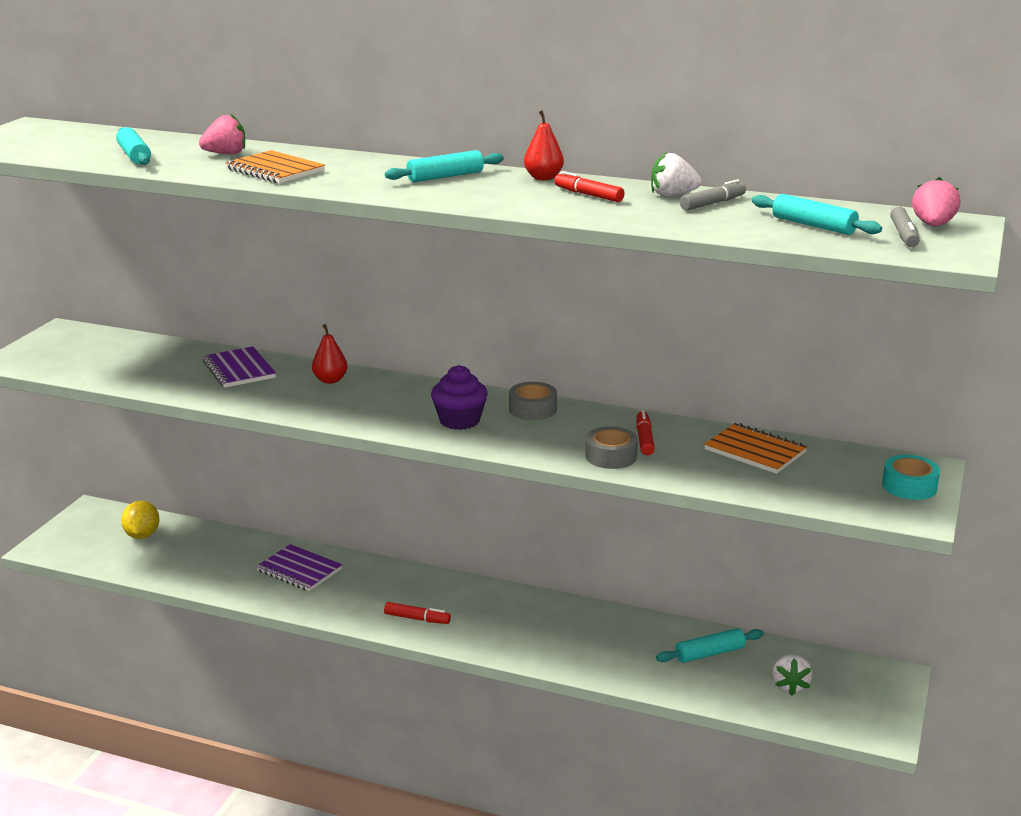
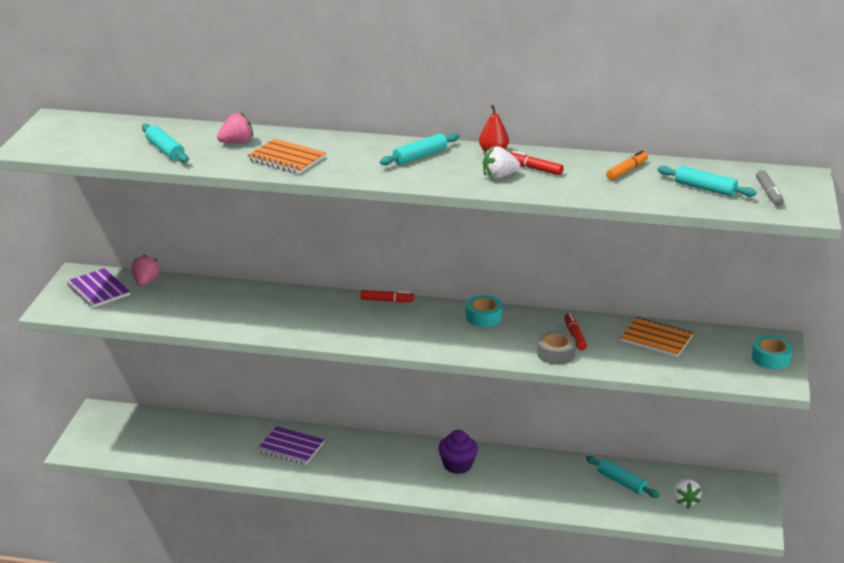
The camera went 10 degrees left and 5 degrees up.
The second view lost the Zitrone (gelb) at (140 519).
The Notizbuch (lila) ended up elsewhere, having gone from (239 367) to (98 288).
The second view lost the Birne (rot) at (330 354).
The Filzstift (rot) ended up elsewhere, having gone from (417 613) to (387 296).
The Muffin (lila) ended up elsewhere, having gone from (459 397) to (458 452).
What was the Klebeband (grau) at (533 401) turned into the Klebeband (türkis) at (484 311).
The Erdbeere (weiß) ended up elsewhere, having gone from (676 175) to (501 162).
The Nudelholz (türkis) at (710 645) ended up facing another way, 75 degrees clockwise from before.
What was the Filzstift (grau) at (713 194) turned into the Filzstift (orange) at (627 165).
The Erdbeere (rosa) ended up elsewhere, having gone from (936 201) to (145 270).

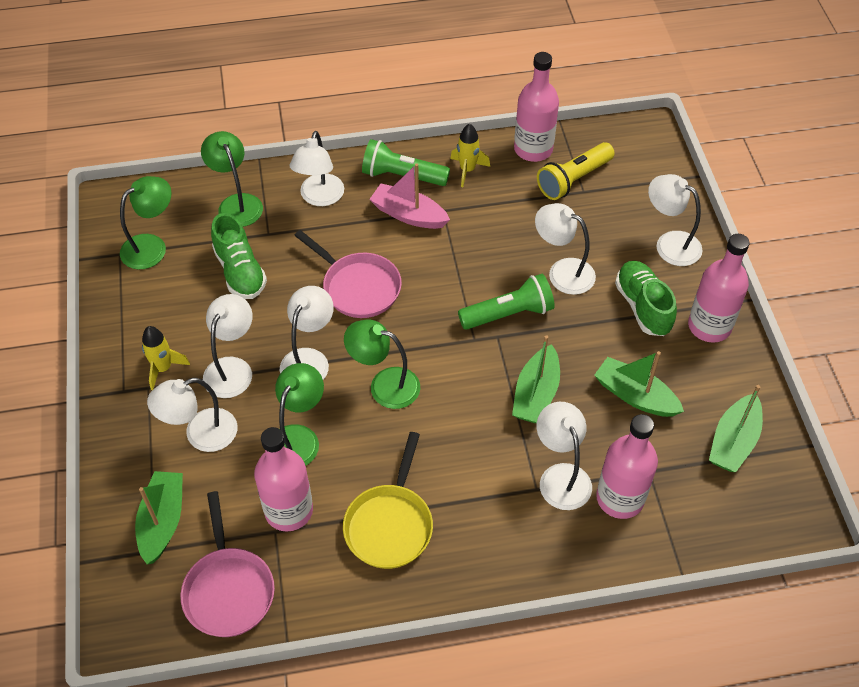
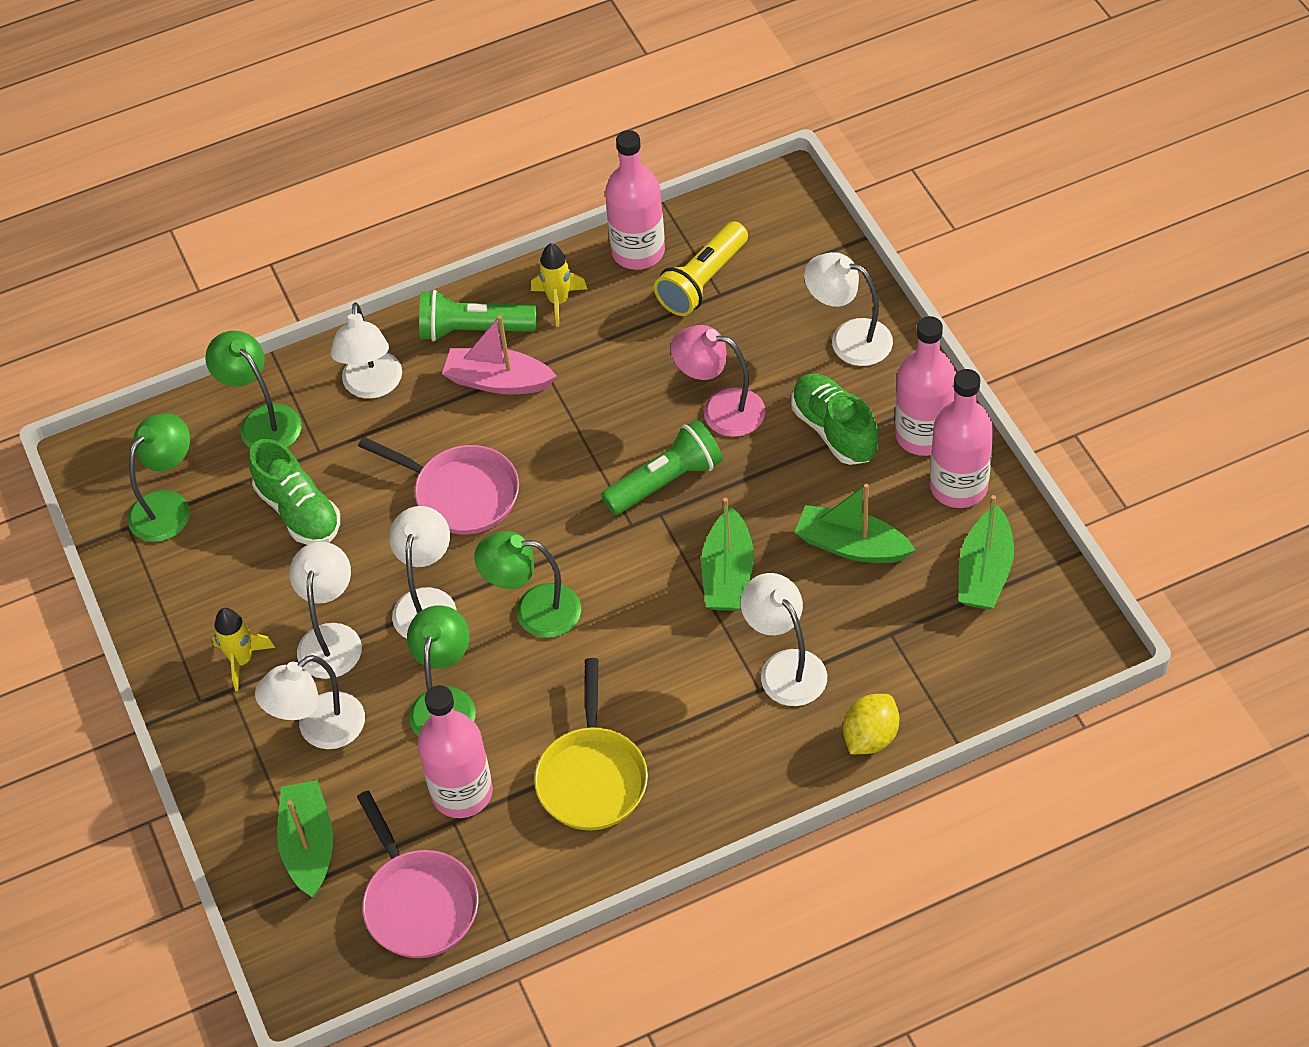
The camera went 10 degrees left and 0 degrees up.
What was the Lampe (weiß) at (565 249) turned into the Lampe (rosa) at (718 381).
The Flasche (rosa) ended up elsewhere, having gone from (627 466) to (962 438).
The second view gained the Zitrone (gelb) at (871 724).

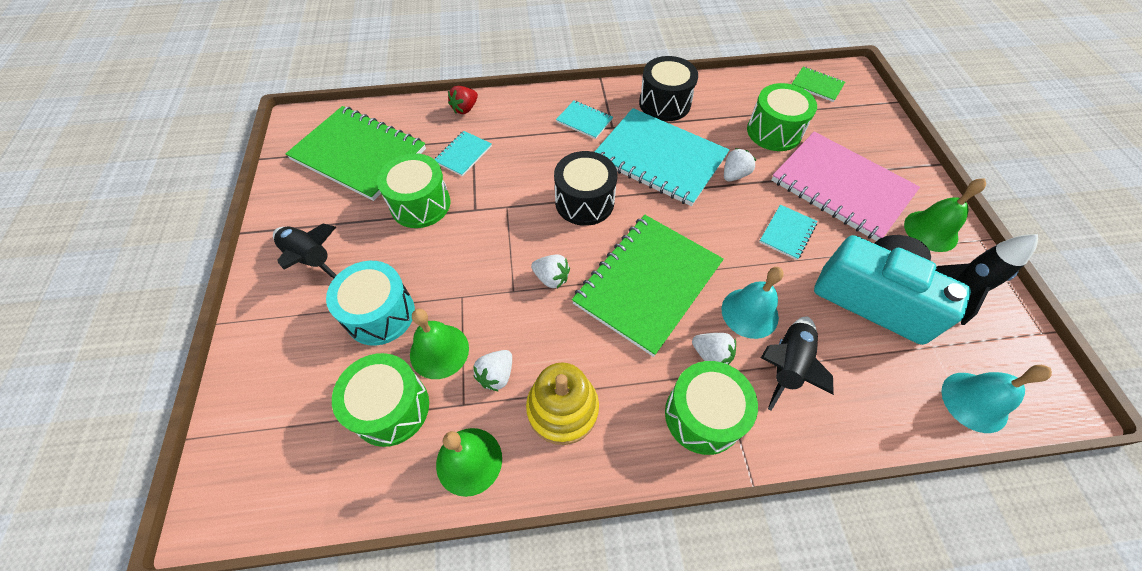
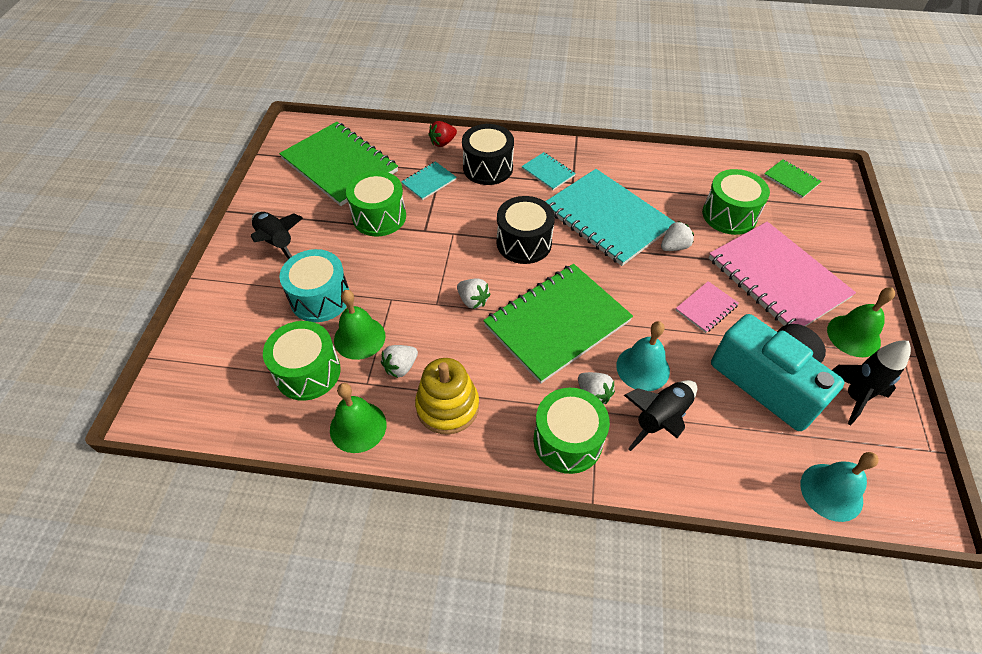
The camera went 15 degrees right and 5 degrees down.
The Trommel (schwarz) ended up elsewhere, having gone from (668 88) to (488 154).
What was the Notizbuch (türkis) at (788 232) turned into the Notizbuch (rosa) at (707 307).

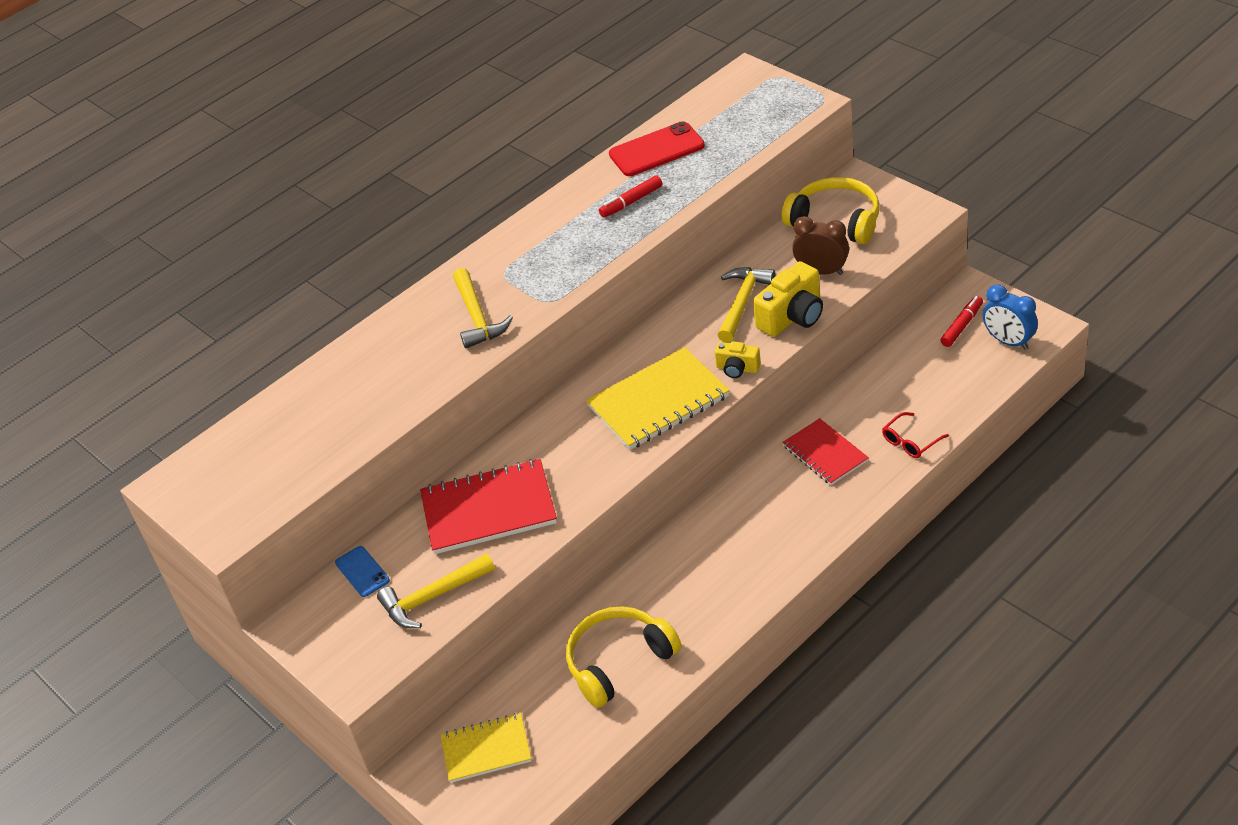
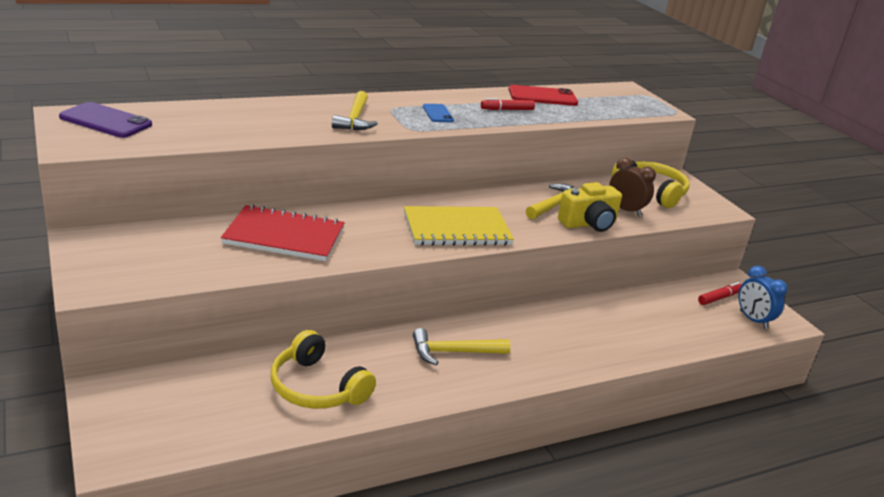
The camera went 10 degrees right and 15 degrees down.
The Handy (blau) ended up elsewhere, having gone from (362 571) to (438 113).
The Hammer (gelb) ended up elsewhere, having gone from (436 590) to (462 346).
The second view lost the Notizbuch (gelb) at (486 748).
The Kopfhörer (gelb) at (623 657) ended up facing another way, 120 degrees counterclockwise from before.
The second view lost the Kamera (gelb) at (738 359).
The second view lost the Notizbuch (rot) at (825 451).
The second view lost the Brille (rot) at (915 435).
The second view gained the Handy (lila) at (105 120).

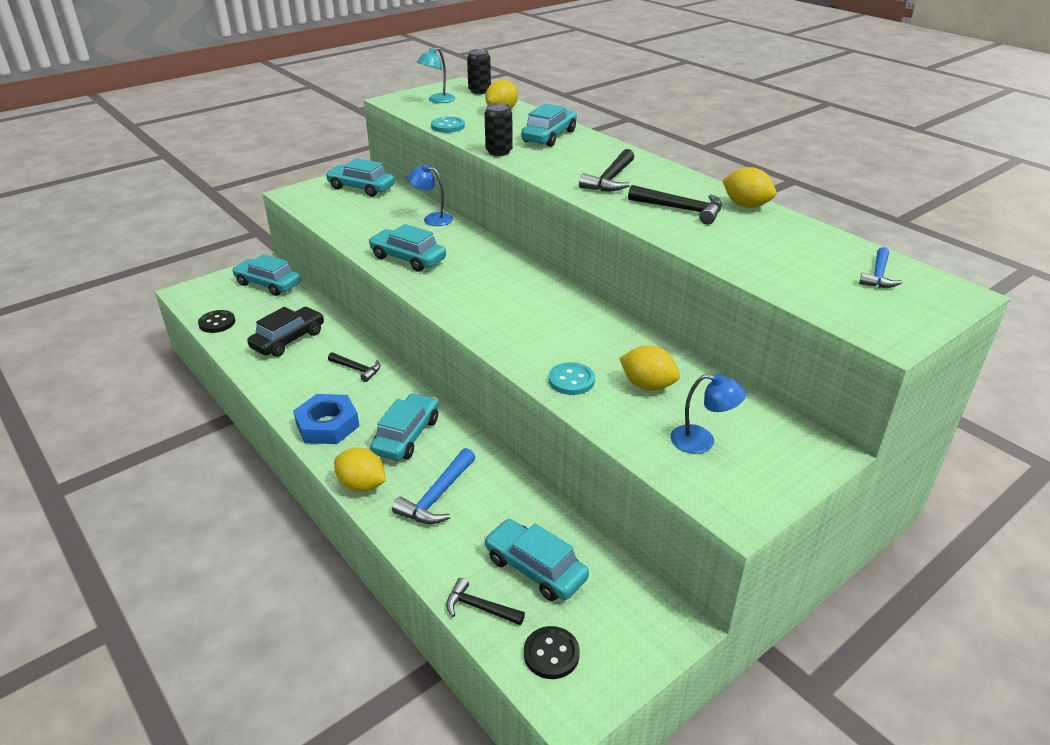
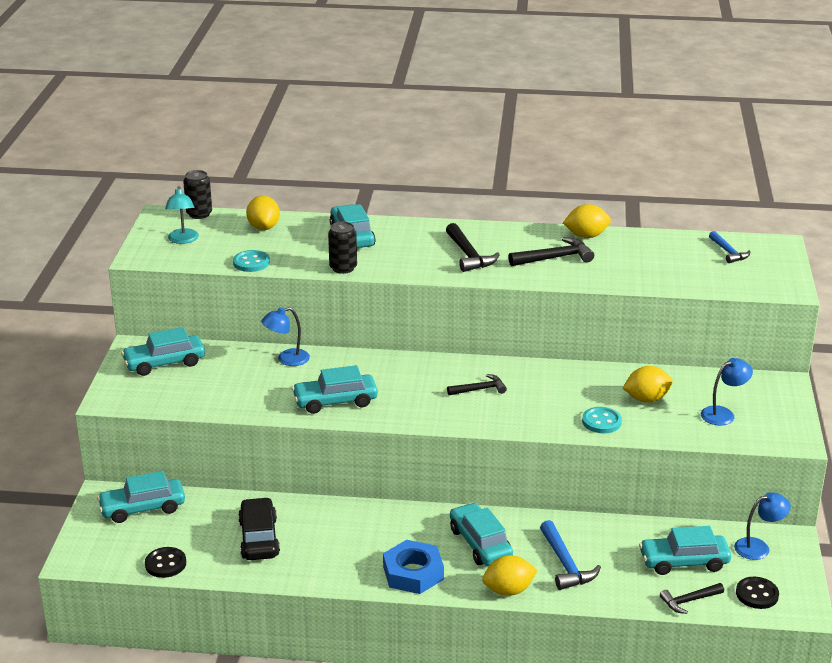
The camera went 45 degrees left and 5 degrees down.
The Hammer (schwarz) ended up elsewhere, having gone from (354 367) to (477 384).
The second view gained the Lampe (blau) at (762 526).

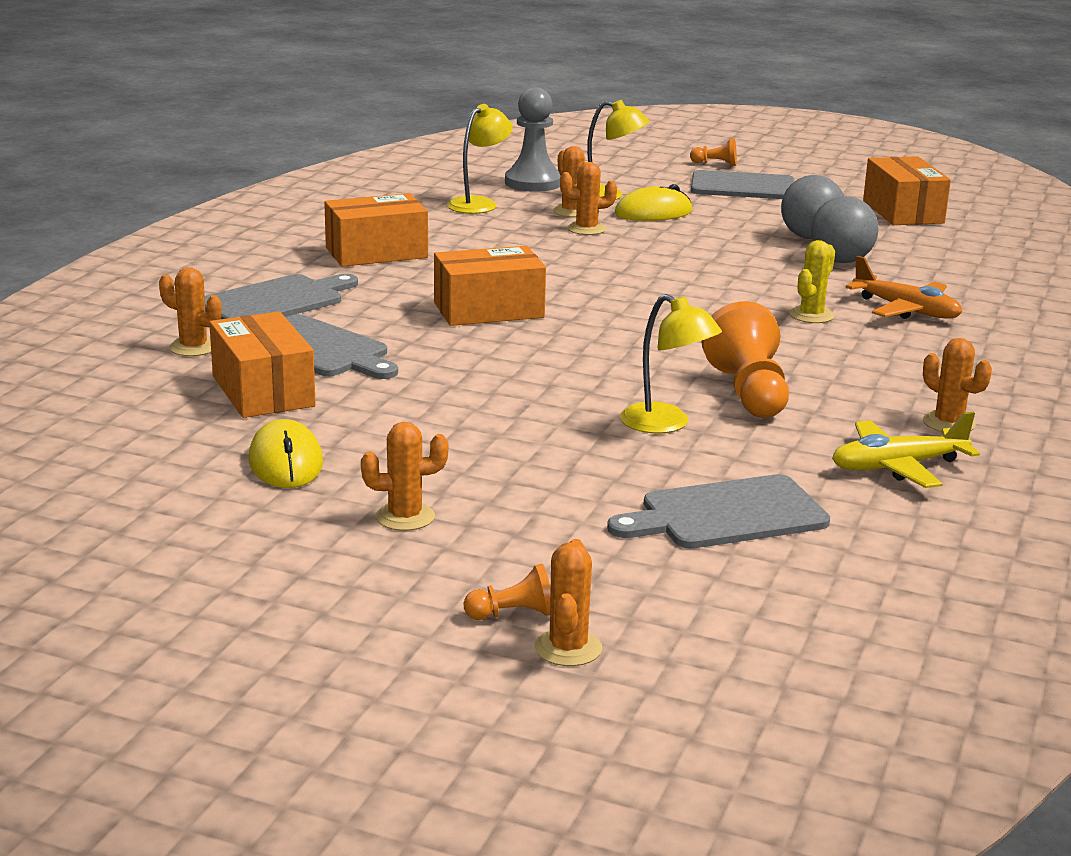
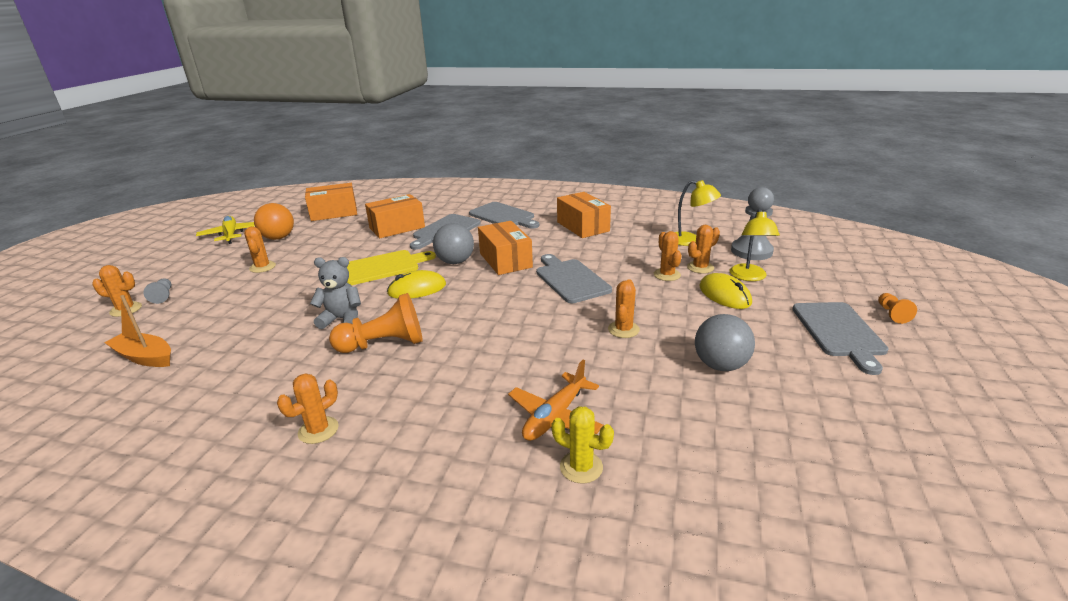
The camera went 85 degrees right and 5 degrees up.
The Kaktus (orange) ended up elsewhere, having gone from (190 311) to (624 308).
The Computermaus (gelb) ended up elsewhere, having gone from (286 453) to (416 284).
What was the Bauer (orange) at (507 592) turned into the Bauer (grau) at (157 291).
The Schneidebrett (grau) ended up elsewhere, having gone from (718 511) to (574 278).
Where the Lampe (gelb) stood at (671 364), the Teddybär (grau) came to stand at (335 293).
The Kaktus (gelb) ended up elsewhere, having gone from (812 281) to (582 444).
The Ball (grau) ended up elsewhere, having gone from (845 229) to (453 243).
The Flugzeug (gelb) ended up elsewhere, having gone from (906 450) to (225 230).
The Schachtel (orange) ended up elsewhere, having gone from (907 190) to (331 202).
The second view gained the Boot (orange) at (137 331).
The second view gained the Ball (orange) at (274 221).
The second view gained the Schneidebrett (gelb) at (391 267).

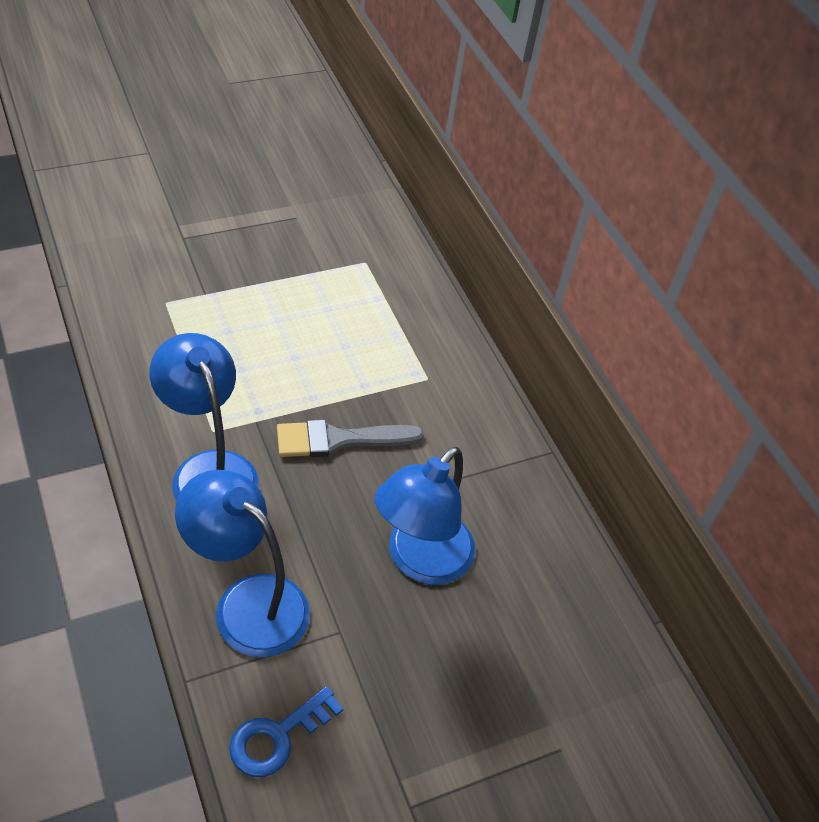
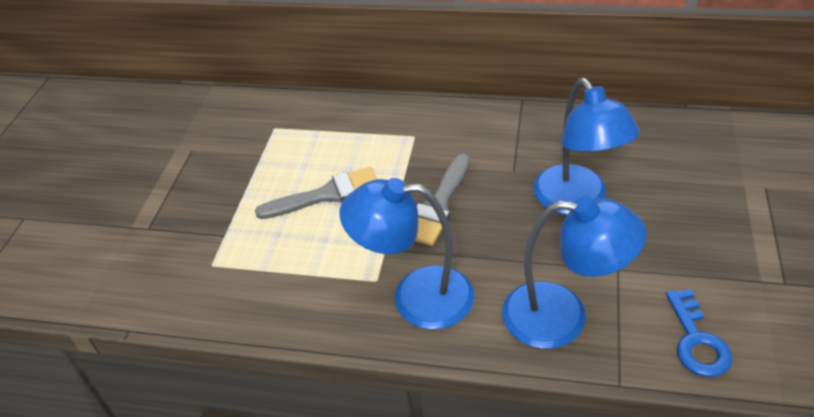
The camera went 45 degrees left and 5 degrees down.
The Lampe (blau) at (242 563) ended up facing another way, 150 degrees counterclockwise from before.
The second view gained the Pinsel (grau) at (316 193).

